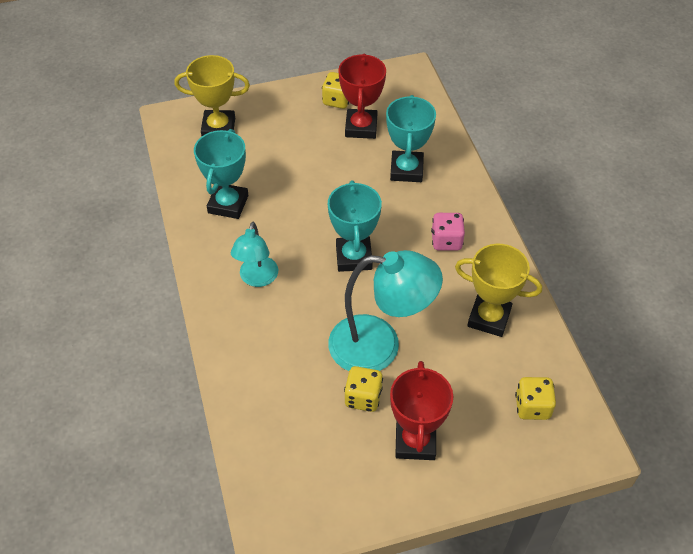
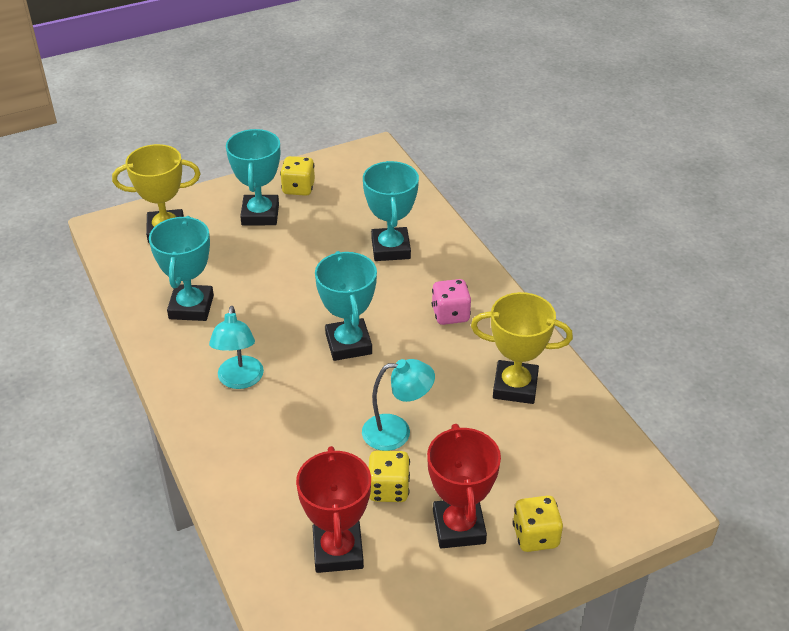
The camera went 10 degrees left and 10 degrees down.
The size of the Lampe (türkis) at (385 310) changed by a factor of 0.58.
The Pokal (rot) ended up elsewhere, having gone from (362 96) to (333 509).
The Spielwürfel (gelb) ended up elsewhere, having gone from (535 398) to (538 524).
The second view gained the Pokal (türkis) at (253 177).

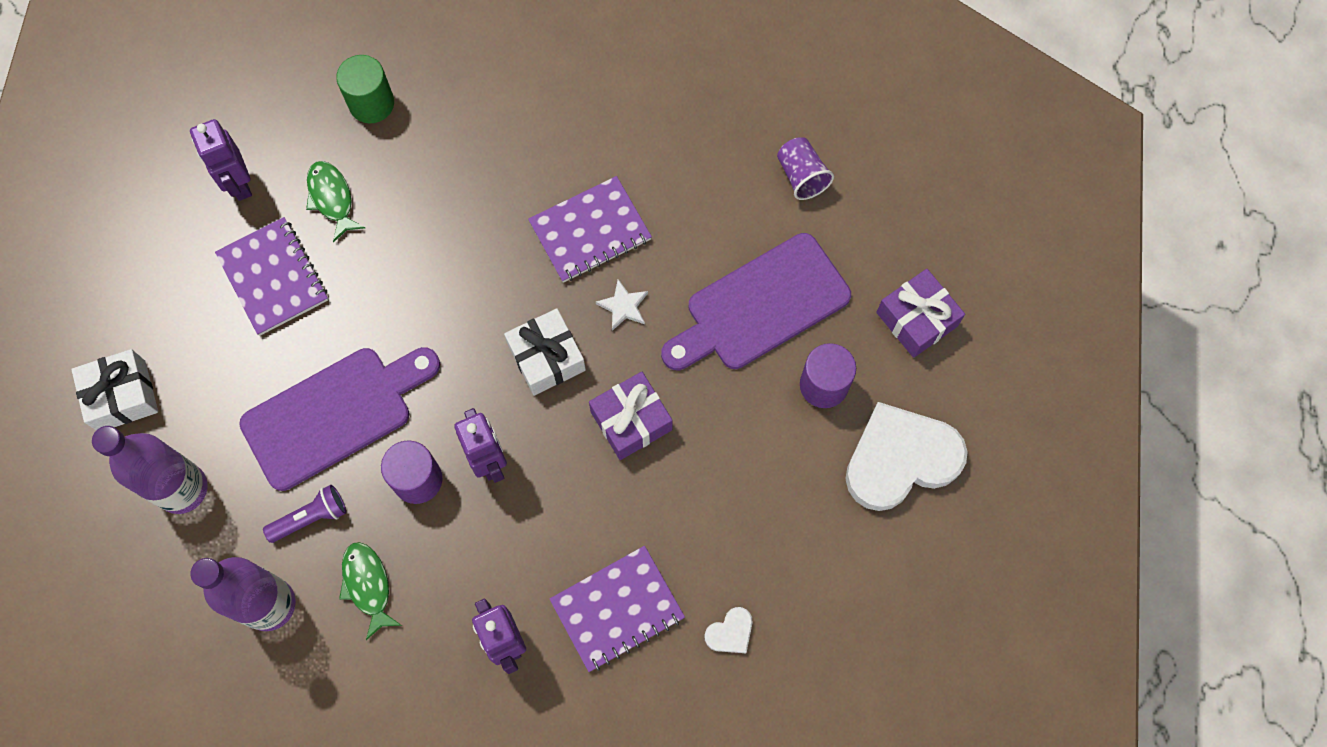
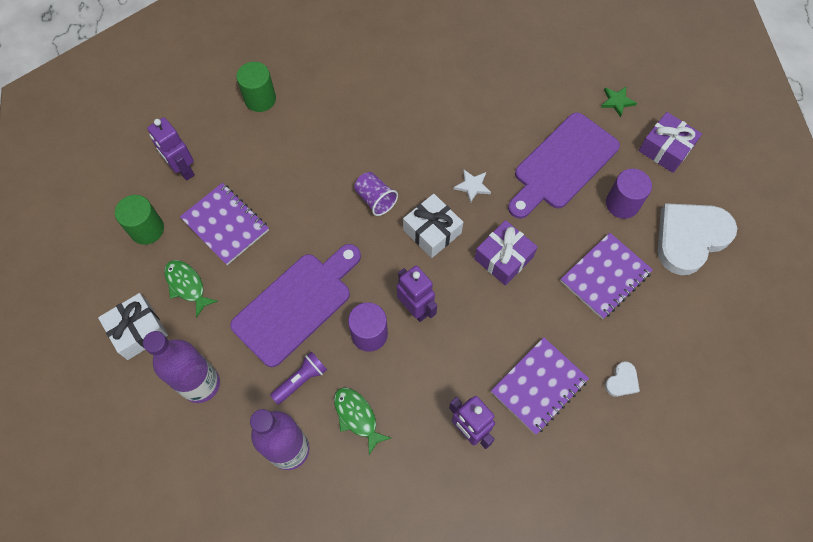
The camera went 15 degrees left and 5 degrees down.
The Fisch (grün) ended up elsewhere, having gone from (335 201) to (191 289).
The Notizbuch (lila) ended up elsewhere, having gone from (590 229) to (606 276).
The Becher (lila) ended up elsewhere, having gone from (805 168) to (376 194).
The second view gained the Vollzylinder (grün) at (139 220).
The second view gained the Stern (grün) at (619 101).

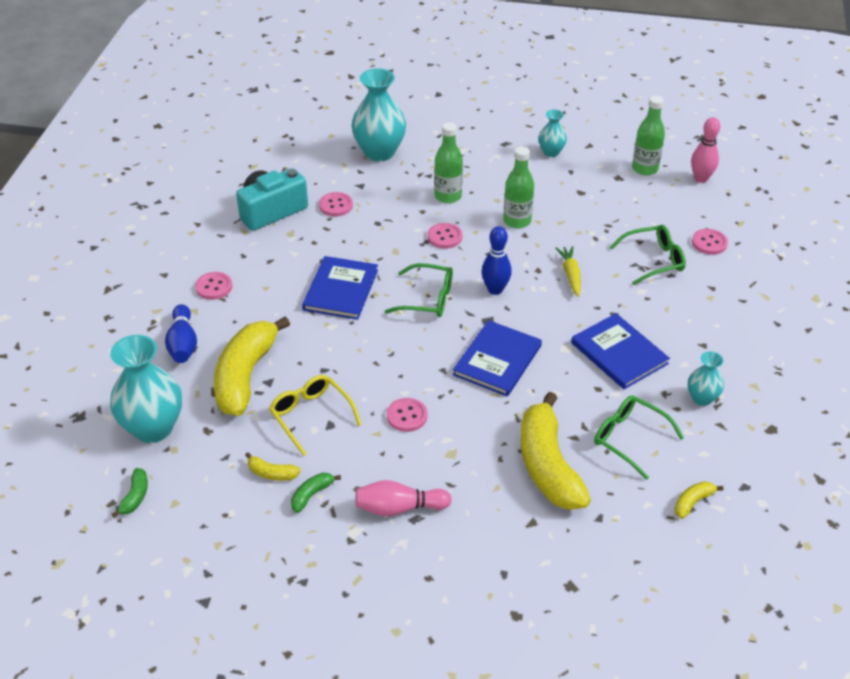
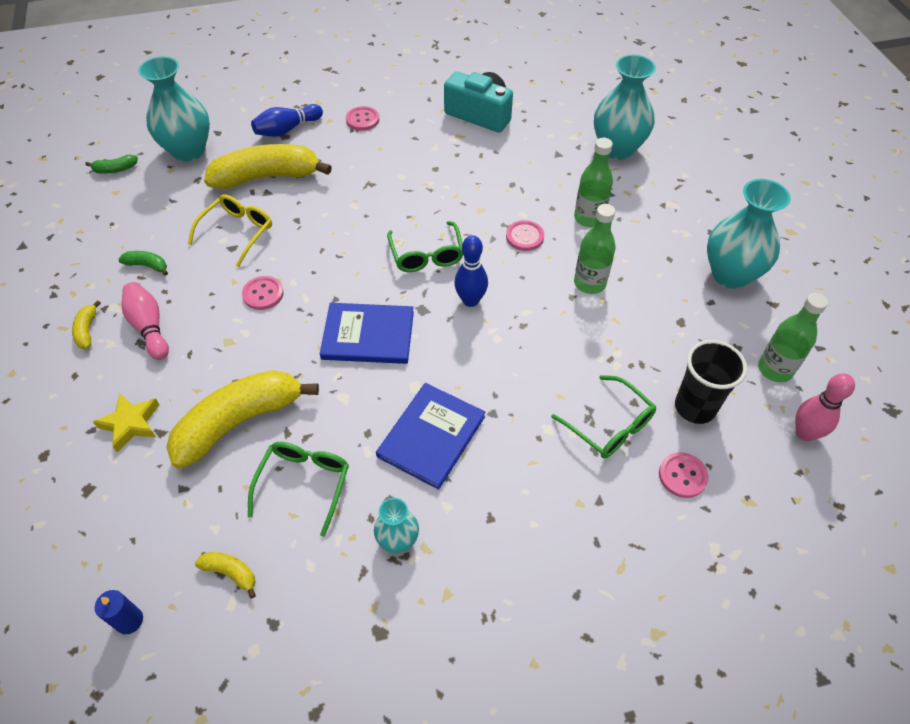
The camera went 65 degrees right and 10 degrees up.
The Banane (gelb) ended up elsewhere, having gone from (272 466) to (86 324).
The second view lost the Buch (blau) at (340 288).
The second view lost the Knopf (rosa) at (336 204).
The size of the Vase (türkis) at (552 133) changed by a factor of 1.91.
The second view lost the Karotte (gelb) at (568 271).
The second view gained the Stern (gelb) at (126 423).
The second view gained the Kerze (blau) at (119 612).
The second view gained the Becher (schwarz) at (711 382).

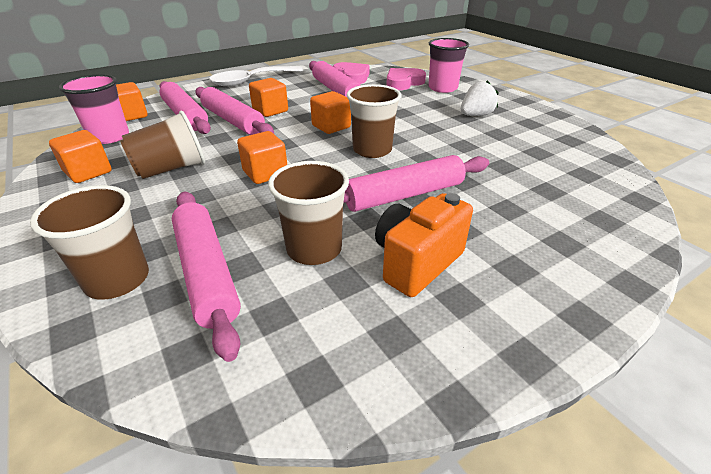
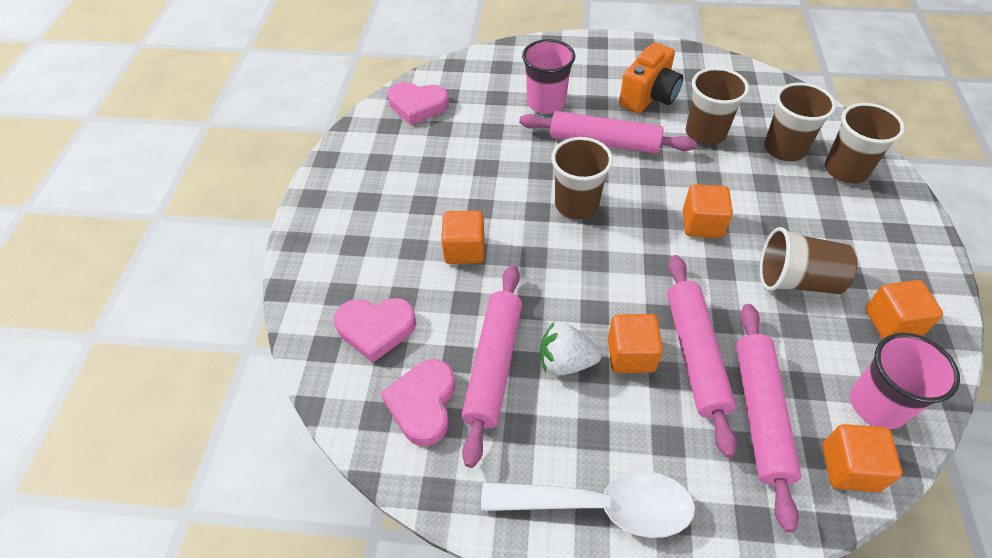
The camera went 140 degrees left and 15 degrees up.
Where the Nudelholz (rosa) stood at (206 277), the Becher (braun) came to stand at (800 122).
The Kubus (orange) ended up elsewhere, having gone from (330 112) to (462 237).
The Kamera (orange) at (424 245) ended up facing another way, 45 degrees counterclockwise from before.
The Becher (rosa) ended up elsewhere, having gone from (448 65) to (548 76).
The Erdbeere (weiß) ended up elsewhere, having gone from (480 98) to (571 349).
The second view gained the Herz (rosa) at (418 103).

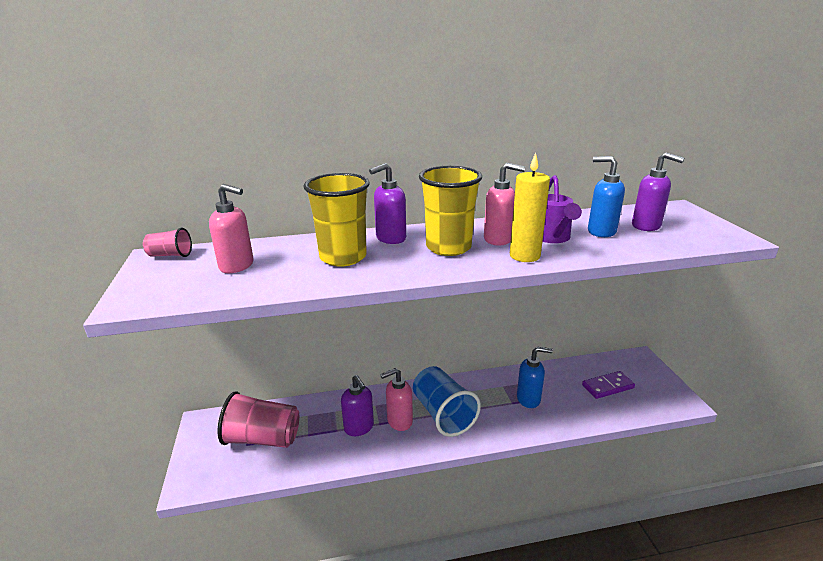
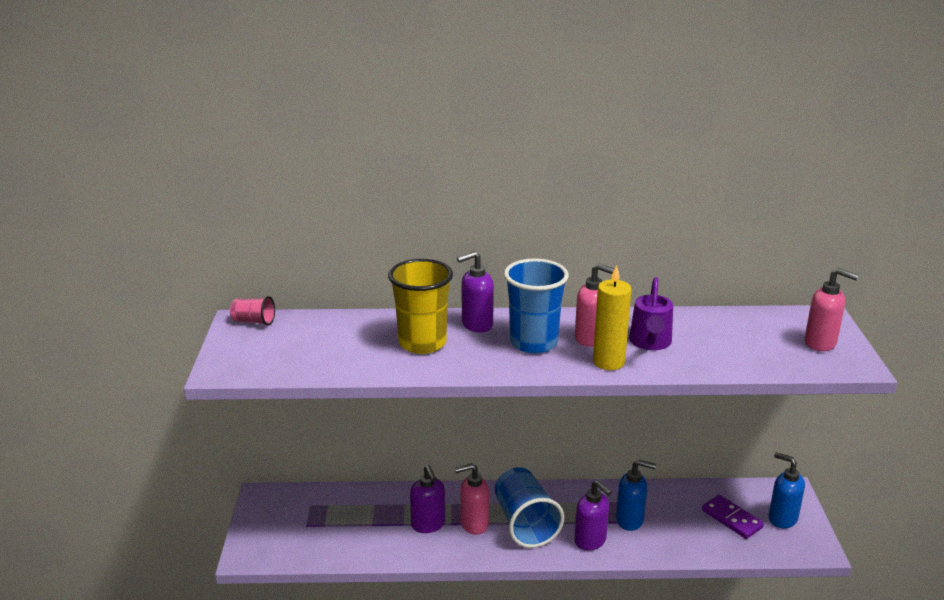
The camera went 10 degrees right and 0 degrees up.
The Seifenspender (rosa) ended up elsewhere, having gone from (231 228) to (831 309).
The second view lost the Becher (rosa) at (258 419).
What was the Becher (gelb) at (450 211) turned into the Becher (blau) at (536 306).
The Dominostein (lila) at (608 385) ended up facing another way, 60 degrees clockwise from before.
The Seifenspender (blau) ended up elsewhere, having gone from (606 196) to (787 490).
The Seifenspender (lila) ended up elsewhere, having gone from (658 192) to (593 515).

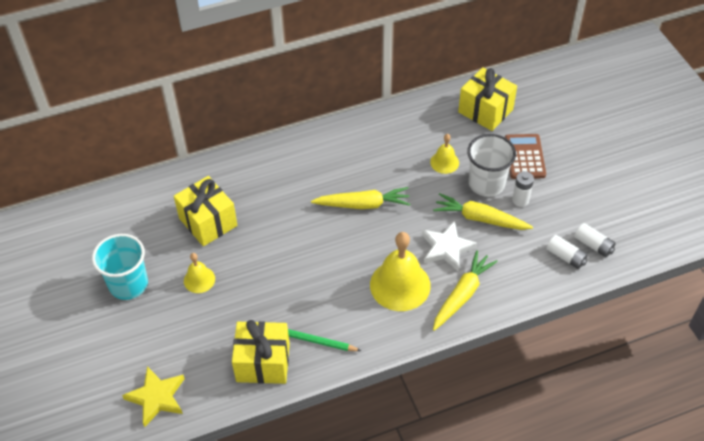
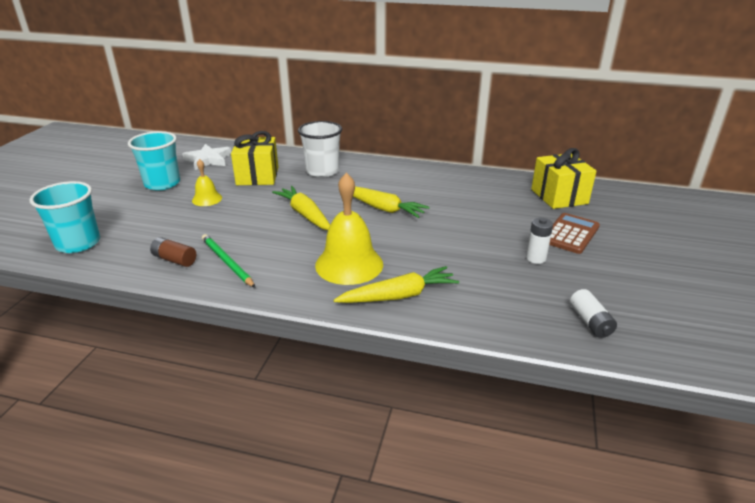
The camera went 35 degrees right and 20 degrees down.
Where the Stern (gelb) stood at (153 396), the Becher (türkis) came to stand at (64 217).
Where the Geschenk (gelb) stood at (261 352), the Batterie (braun) came to stand at (173 252).
The Stern (weiß) ended up elsewhere, having gone from (449 246) to (207 157).
The second view lost the Glocke (gelb) at (444 154).
The Karotte (gelb) ended up elsewhere, having gone from (483 211) to (301 208).
The Becher (weiß) ended up elsewhere, having gone from (491 165) to (320 149).
The second view lost the Batterie (weiß) at (567 252).

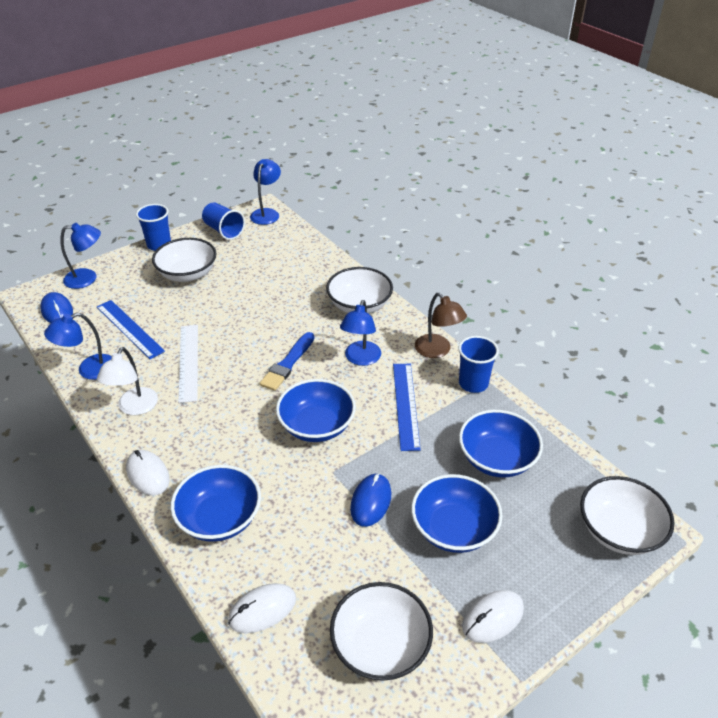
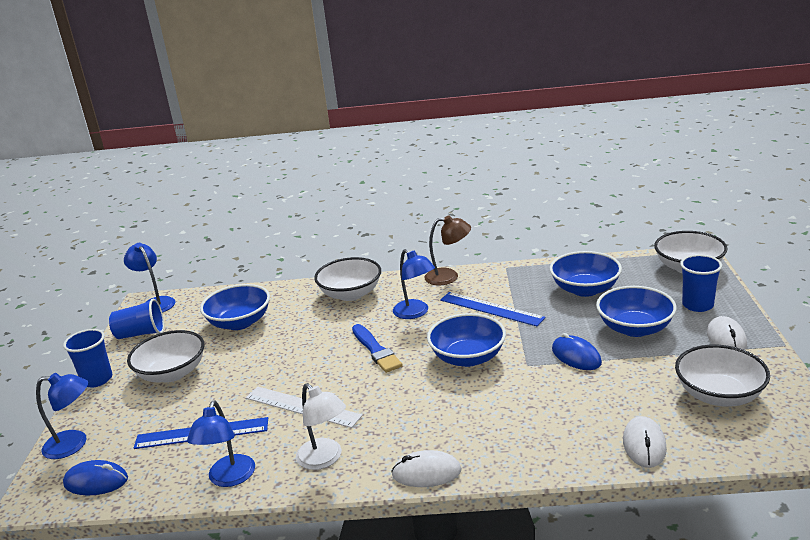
The camera went 50 degrees left and 15 degrees down.
The Lampe (blau) at (80 256) ended up facing another way, 60 degrees clockwise from before.
The Schüssel (blau) ended up elsewhere, having gone from (216 503) to (235 307).
The Becher (blau) ended up elsewhere, having gone from (478 364) to (701 283).

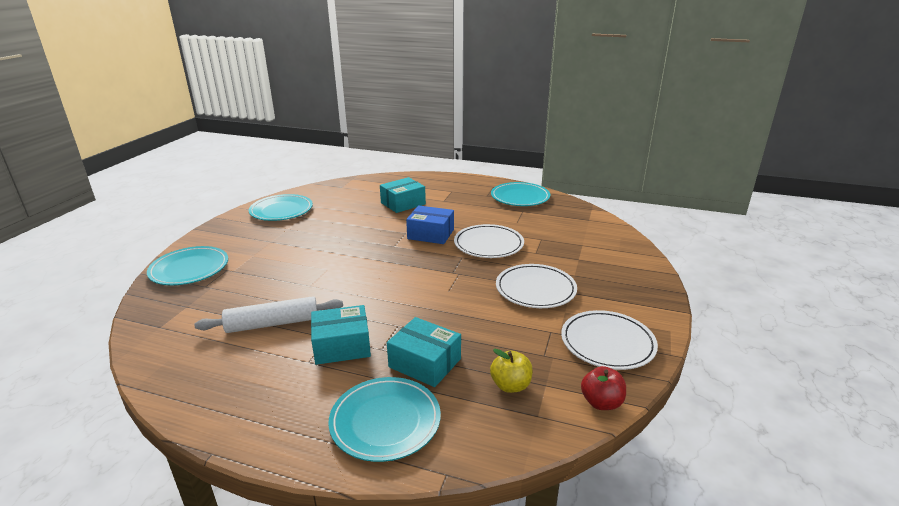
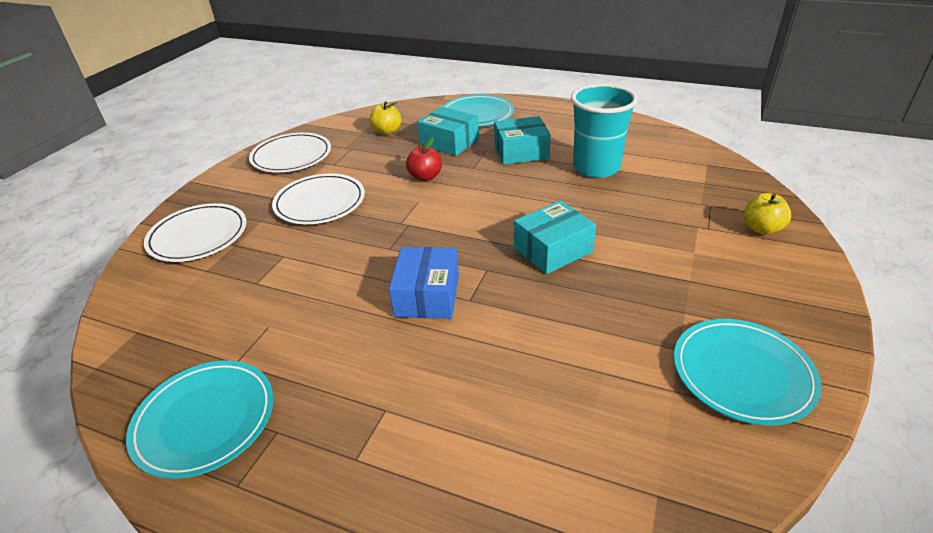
The camera went 175 degrees left and 10 degrees up.
Where the Teller (türkis) stood at (187 265), the Apfel (gelb) came to stand at (767 214).
Where the Nudelholz (weiß) stood at (268 314), the Becher (türkis) came to stand at (604 131).
The Schachtel (türkis) ended up elsewhere, having gone from (403 195) to (555 237).
The Schachtel (blau) at (430 224) ended up facing another way, 75 degrees clockwise from before.
The Teller (weiß) ended up elsewhere, having gone from (489 241) to (195 232).
The Apfel (rot) ended up elsewhere, having gone from (603 388) to (424 159).

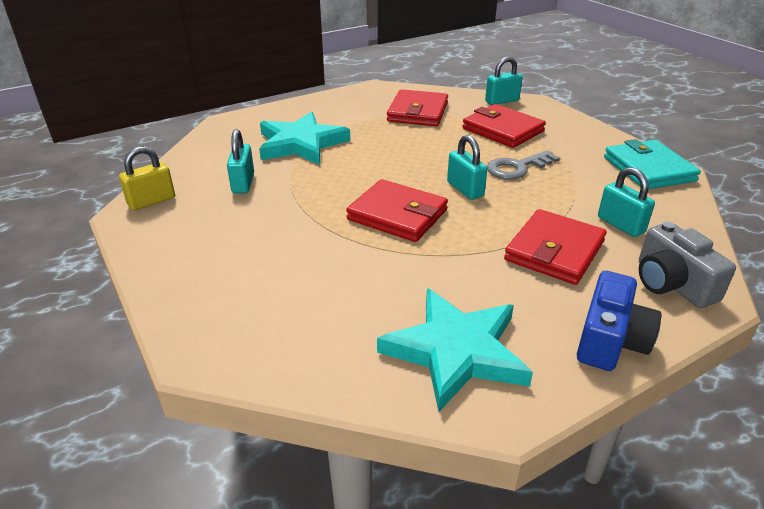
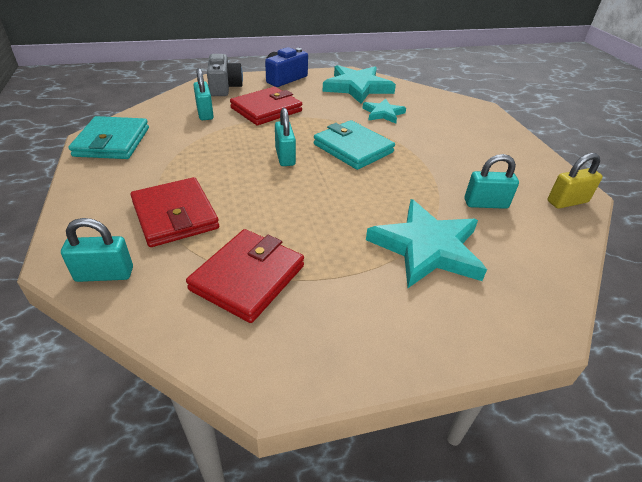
The camera went 165 degrees left and 5 degrees up.
The Vorhängeschloss (türkis) at (240 161) ended up facing another way, 75 degrees clockwise from before.
What was the Geldbörse (rot) at (397 210) turned into the Geldbörse (türkis) at (354 145).
The second view lost the Schlüssel (grau) at (523 165).
The second view gained the Stern (türkis) at (384 111).

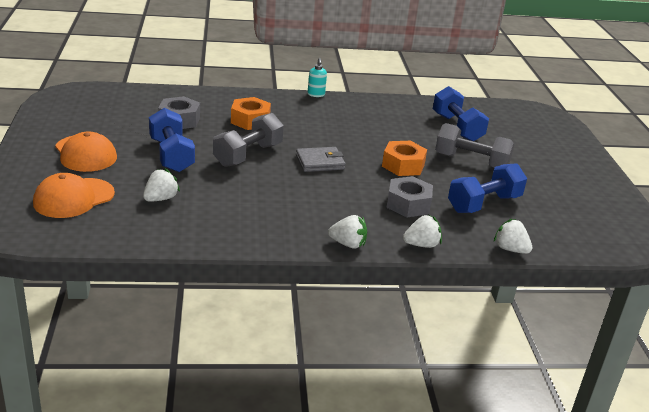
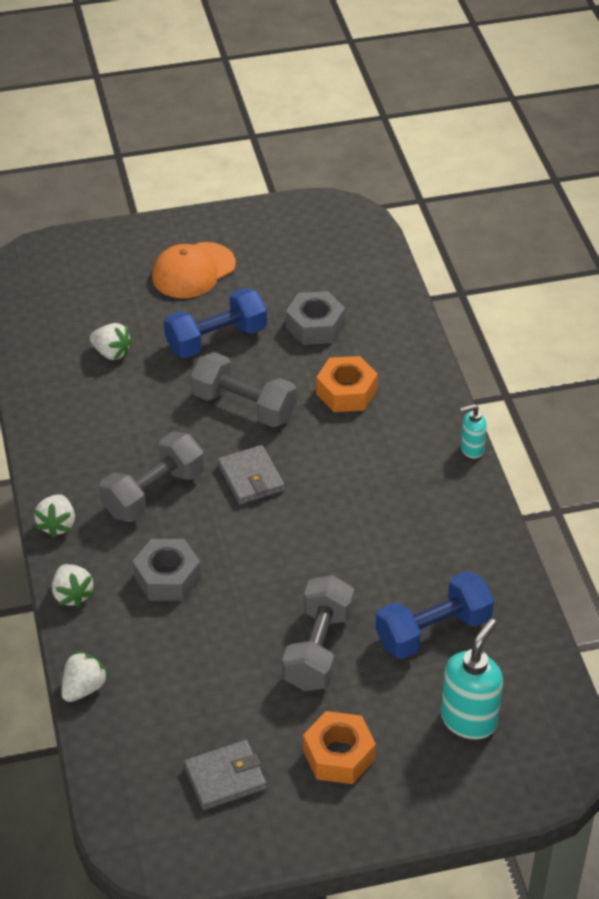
The camera went 85 degrees right and 15 degrees up.
The second view lost the Kappe (orange) at (74 195).
The Sechskantmutter (orange) ended up elsewhere, having gone from (404 158) to (339 747).
The second view lost the Hantel (blau) at (487 188).
The second view gained the Hantel (grau) at (151 477).
The second view gained the Geldbörse (grau) at (225 775).
The second view gained the Seifenspender (türkis) at (472 679).

